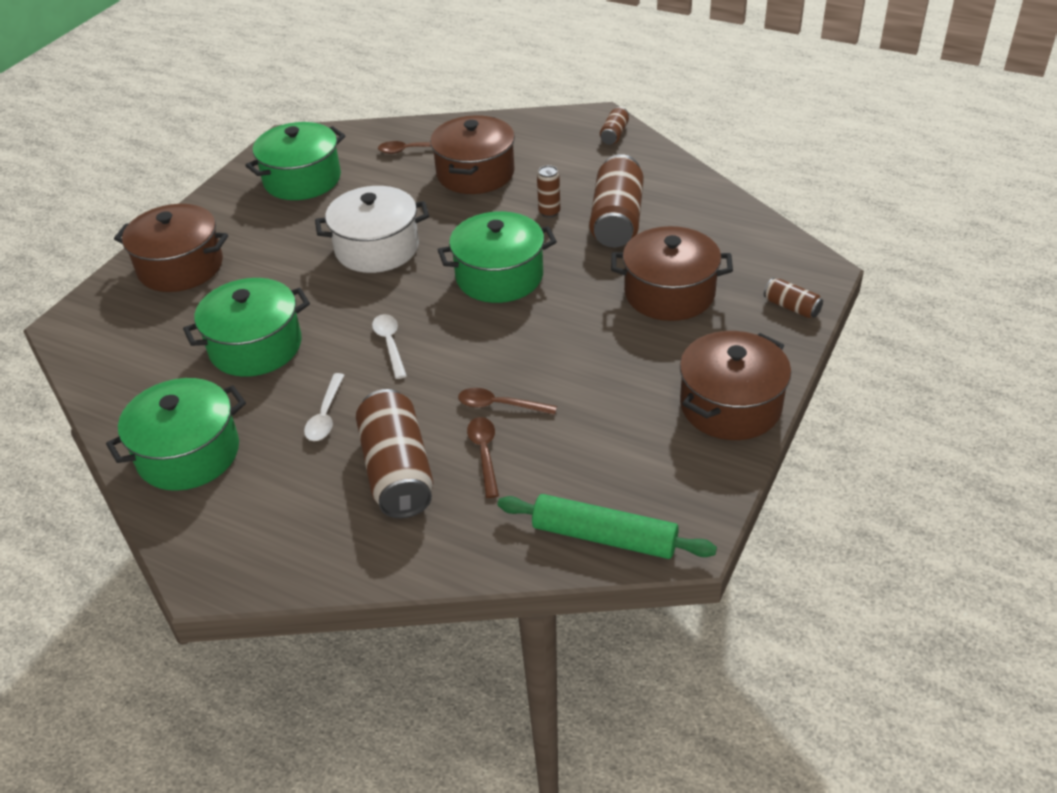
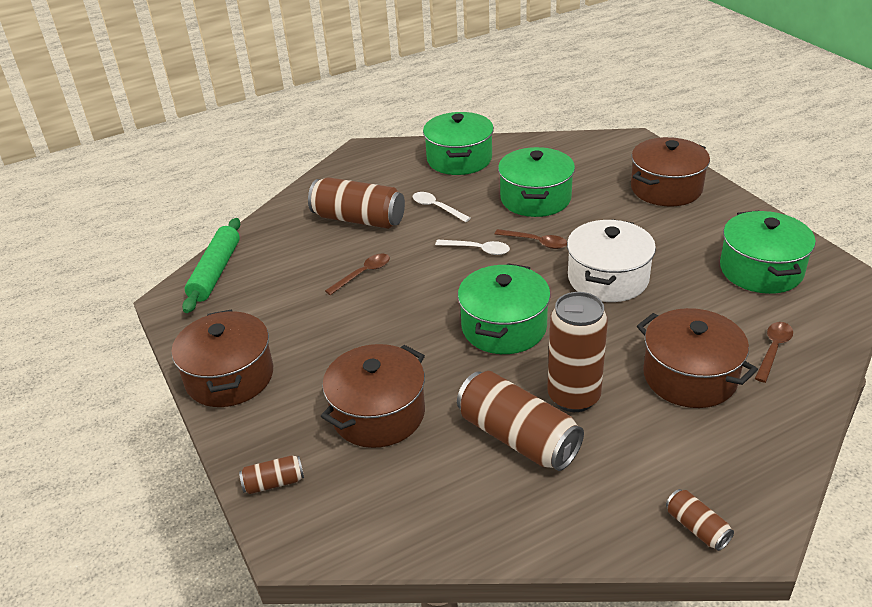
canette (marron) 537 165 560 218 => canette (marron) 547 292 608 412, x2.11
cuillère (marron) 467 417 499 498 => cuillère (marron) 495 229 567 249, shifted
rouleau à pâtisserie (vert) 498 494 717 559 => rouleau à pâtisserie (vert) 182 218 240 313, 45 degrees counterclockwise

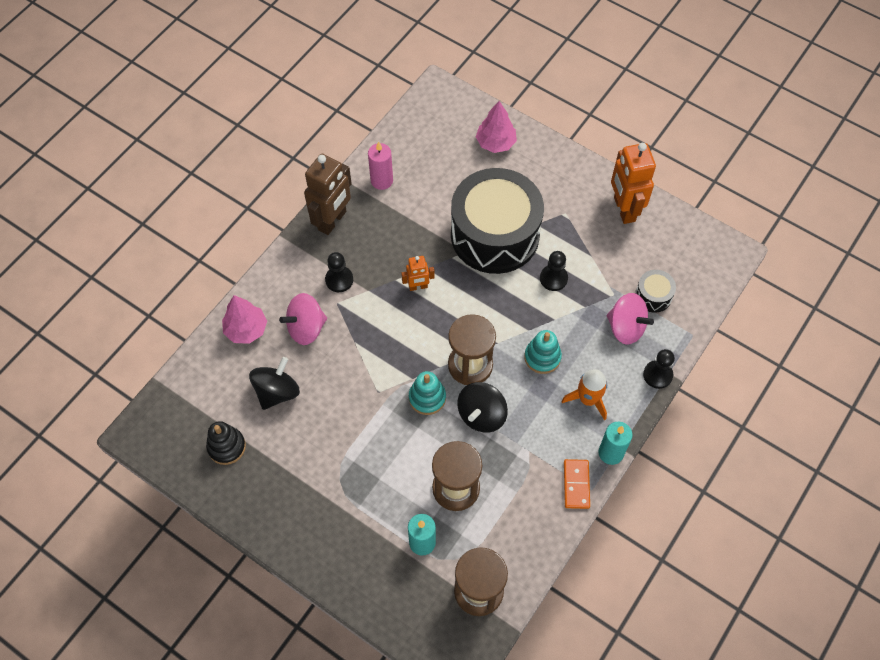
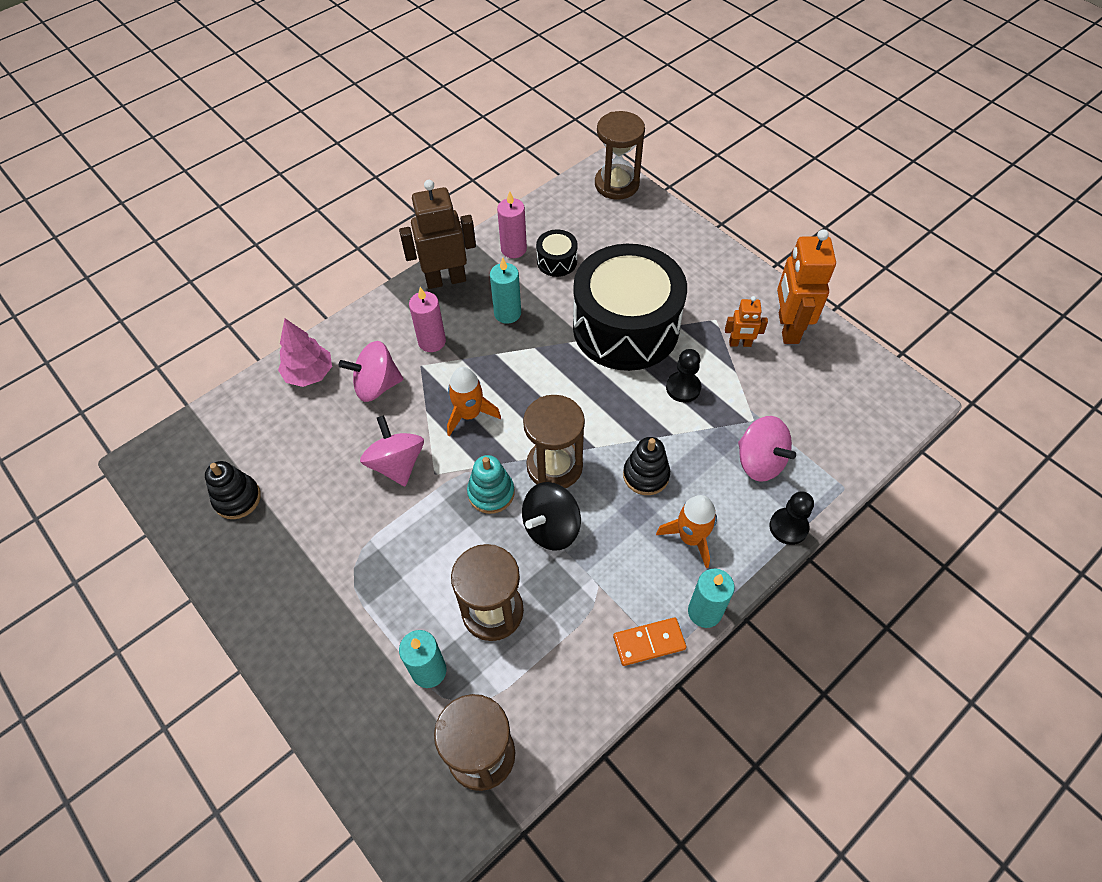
arbre (rose) 476 101 517 153 => nothing
robot (marron) 304 154 352 235 => robot (marron) 399 180 476 289, 150 degrees counterclockwise
pion (noir) 325 252 353 292 => bougie (rose) 409 287 446 352
robot (orange) 401 256 435 291 => robot (orange) 725 296 768 347, shifted
tambour (noir) 635 270 676 313 => tambour (noir) 536 229 578 277, shifted
jouet à empiler (turquoise) 525 330 562 374 => jouet à empiler (noir) 623 437 670 495
toupie (noir) 249 357 300 410 => nothing
domino (orange) 564 459 590 509 => domino (orange) 613 617 686 666, 60 degrees clockwise
nothing => sablier (marron) 595 111 645 200
nothing => bougie (turquoise) 490 257 521 324
nothing => fusée (orange) 447 367 501 437
nothing => toupie (rose) 360 415 424 486

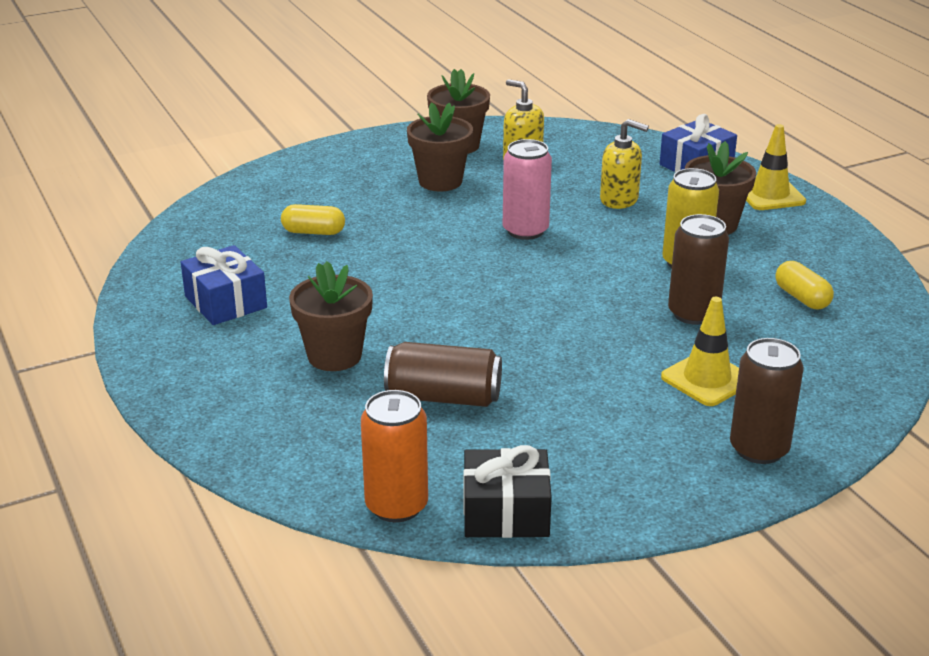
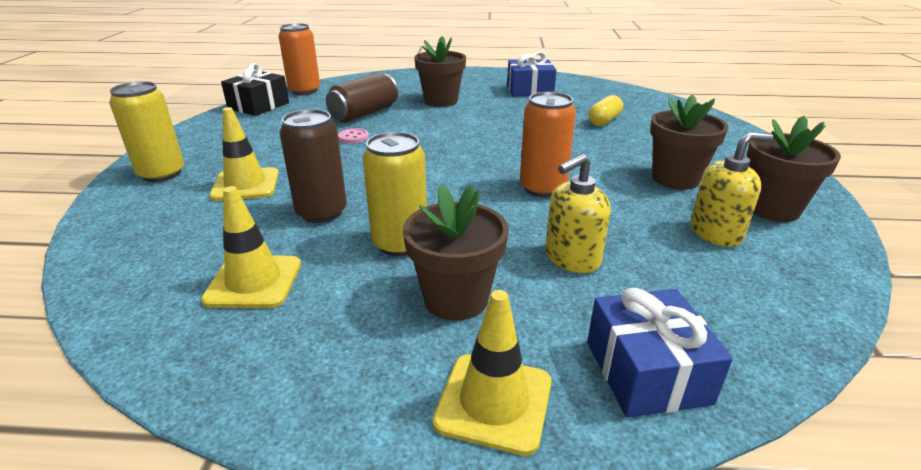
canette (rose) 503 139 552 240 => canette (orange) 520 92 576 197
gélule (jaune) 775 261 834 309 => cône de chantier (jaune) 201 186 301 308
canette (marron) 730 338 804 464 => canette (jaune) 109 81 184 182
nothing => bouton (rose) 338 128 369 144

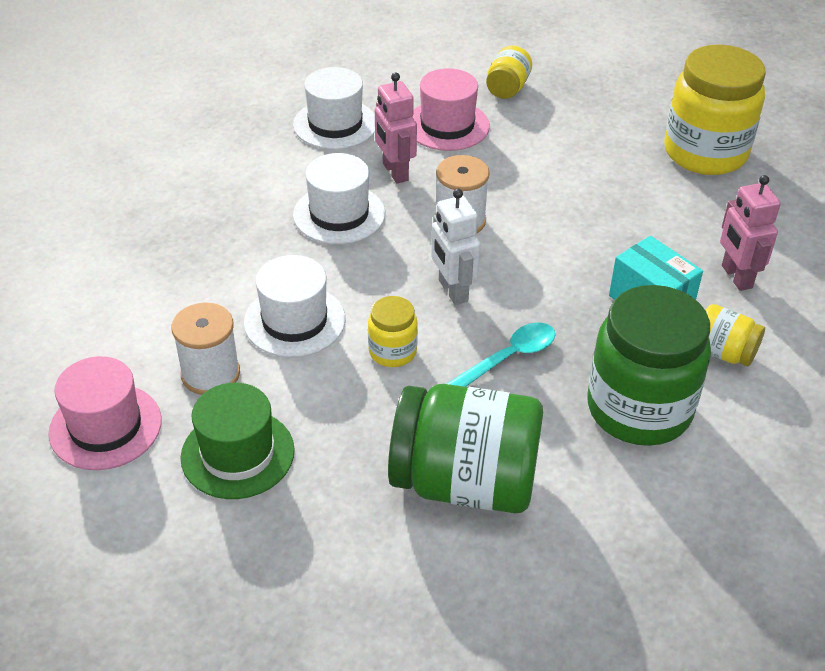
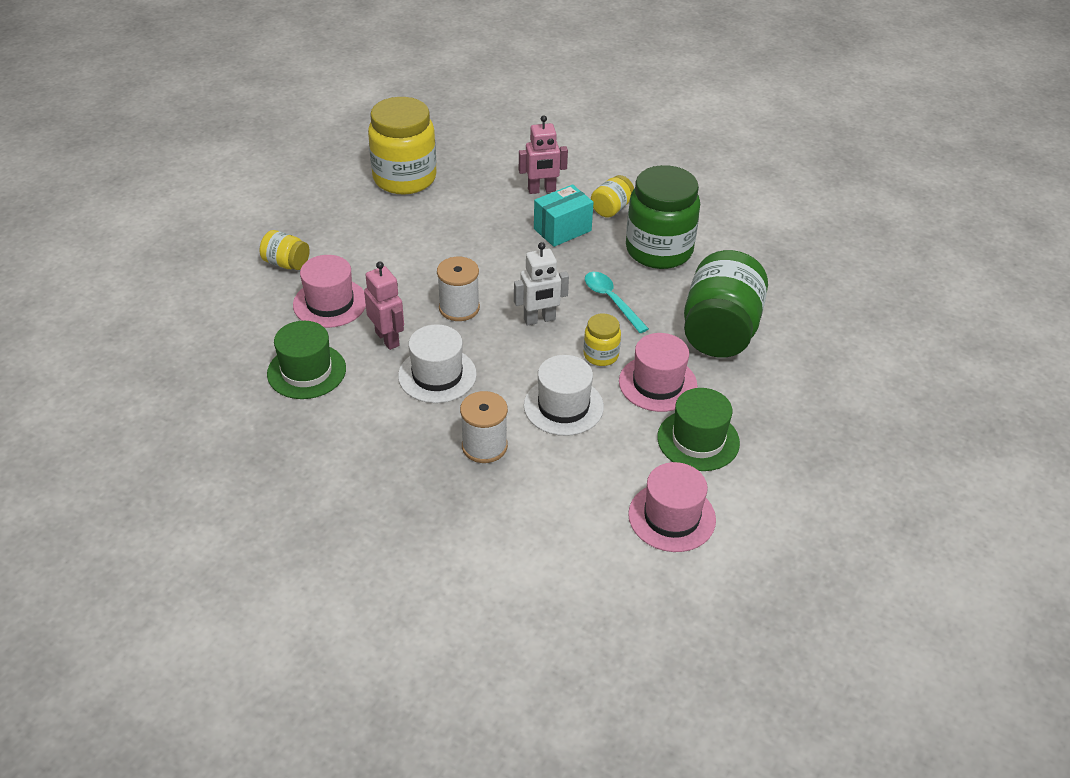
chapeau (blanc) 293 67 375 149 => chapeau (vert) 267 321 346 399
robot (rose) 375 72 417 184 => robot (rose) 364 261 404 350, 105 degrees counterclockwise
bobine (blanc) 172 302 240 395 => bobine (blanc) 460 391 508 463, shifted
nothing => chapeau (rose) 619 333 697 412

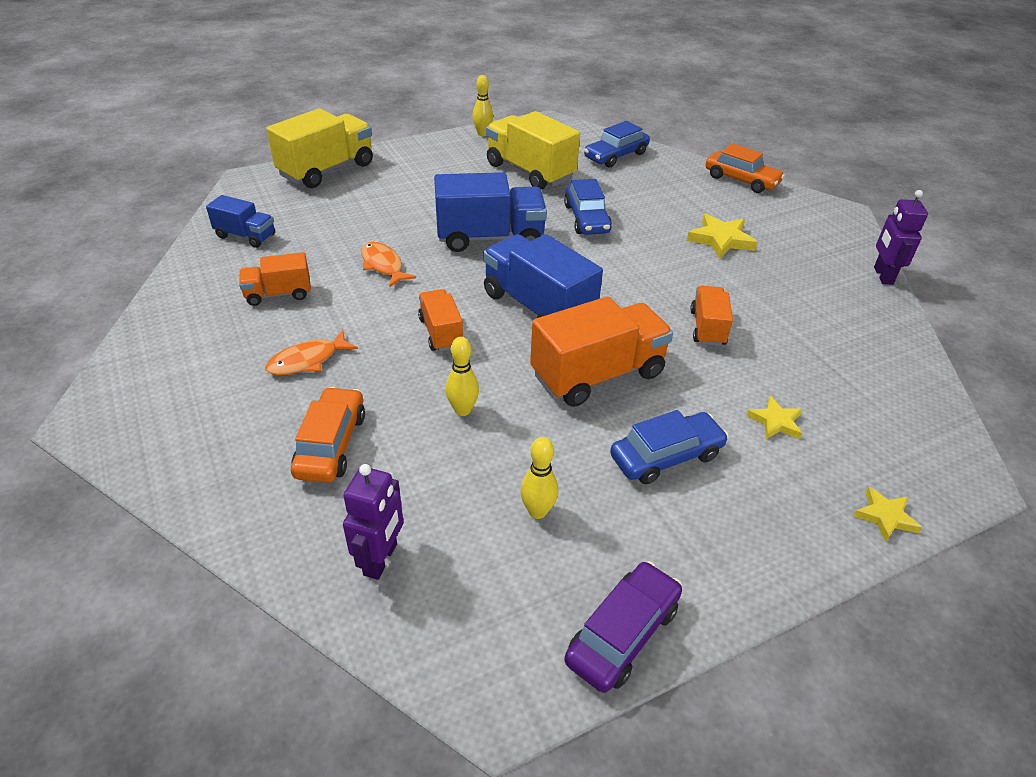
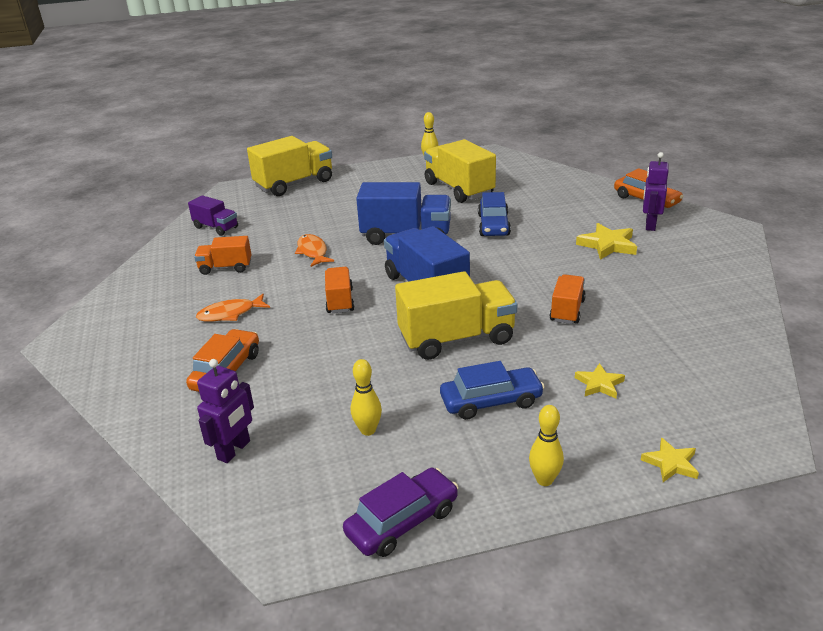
voiture (bleu) 584 121 650 167 => nothing
robot (violet) 874 190 928 285 => robot (violet) 643 152 669 231, shifted
camion (bleu) 206 195 275 248 => camion (violet) 188 195 238 236
camion (orange) 530 296 673 407 => camion (jaune) 395 271 517 360
quille (jaune) 446 337 479 416 => quille (jaune) 529 405 564 486, shifted

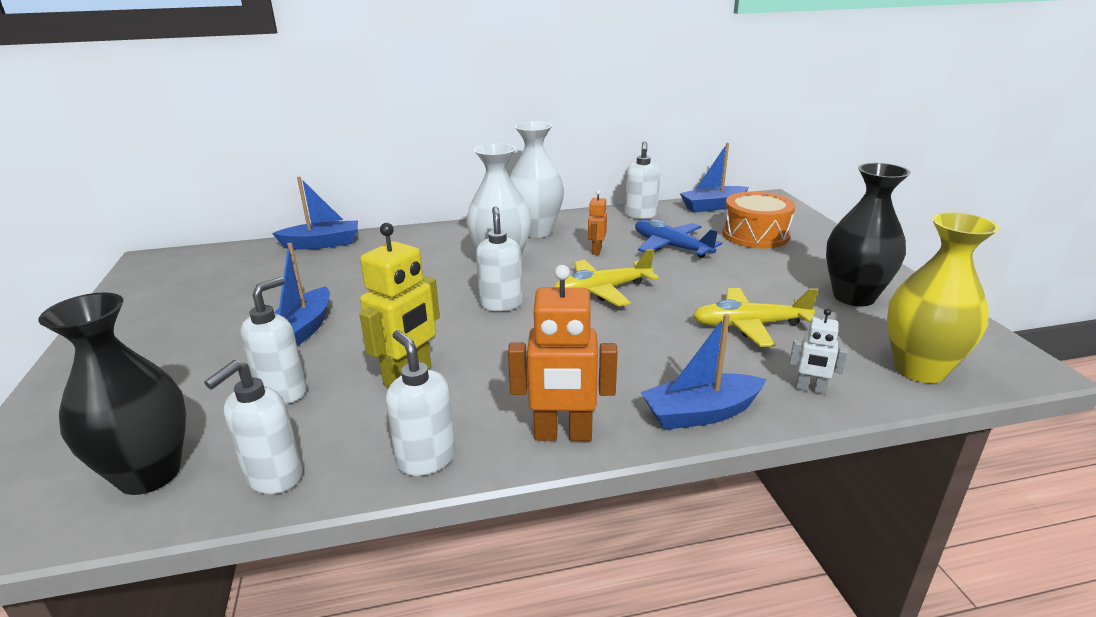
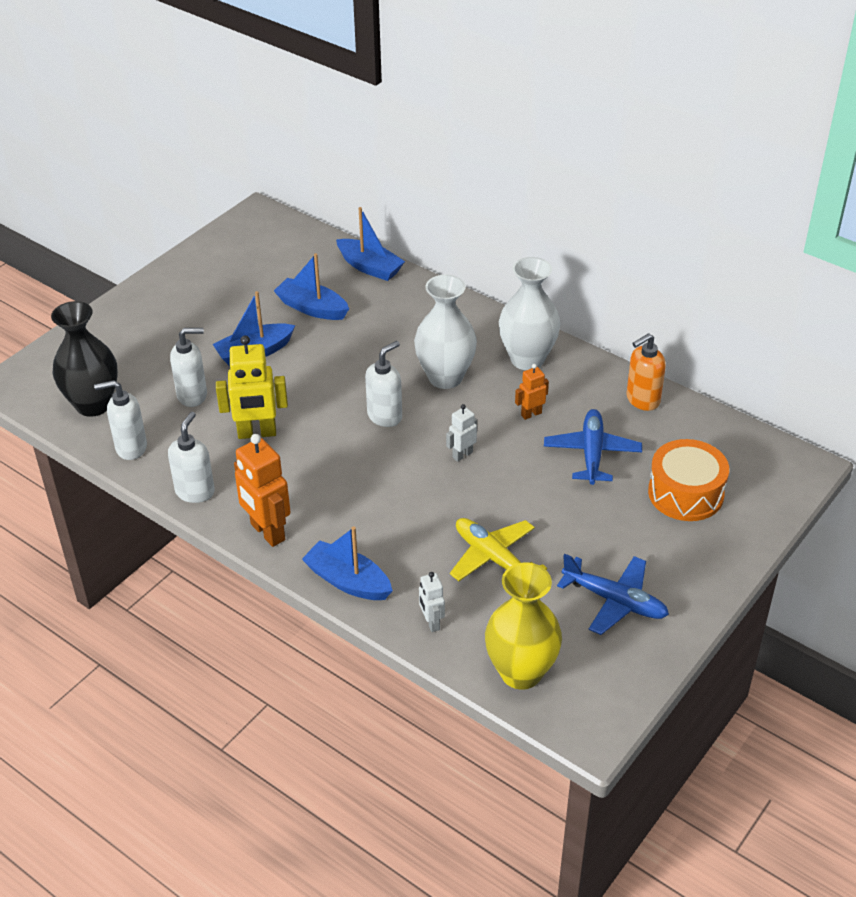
distributeur de savon (blanc) 624 141 660 219 => distributeur de savon (orange) 627 333 666 411
bateau (bleu) 680 143 749 213 => bateau (bleu) 274 253 349 320, shifted
vase (noir) 826 163 910 306 => avion (bleu) 557 554 669 635
avion (jaune) 554 249 659 307 => robot (blanc) 446 404 477 462

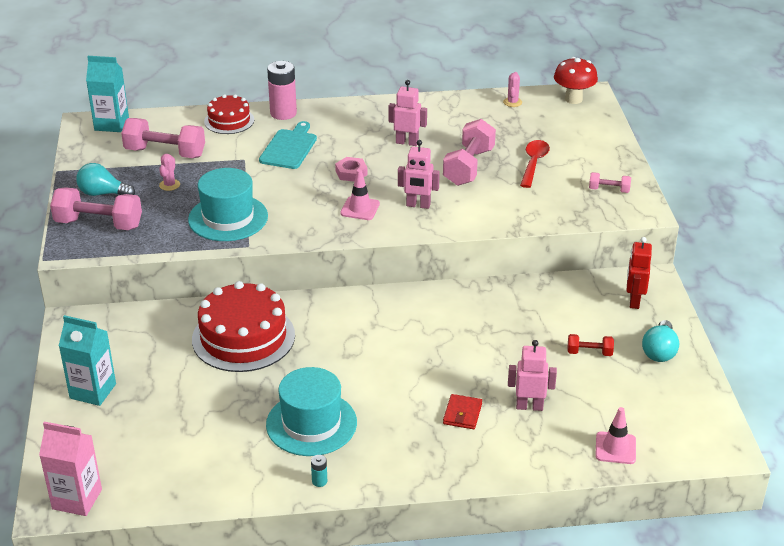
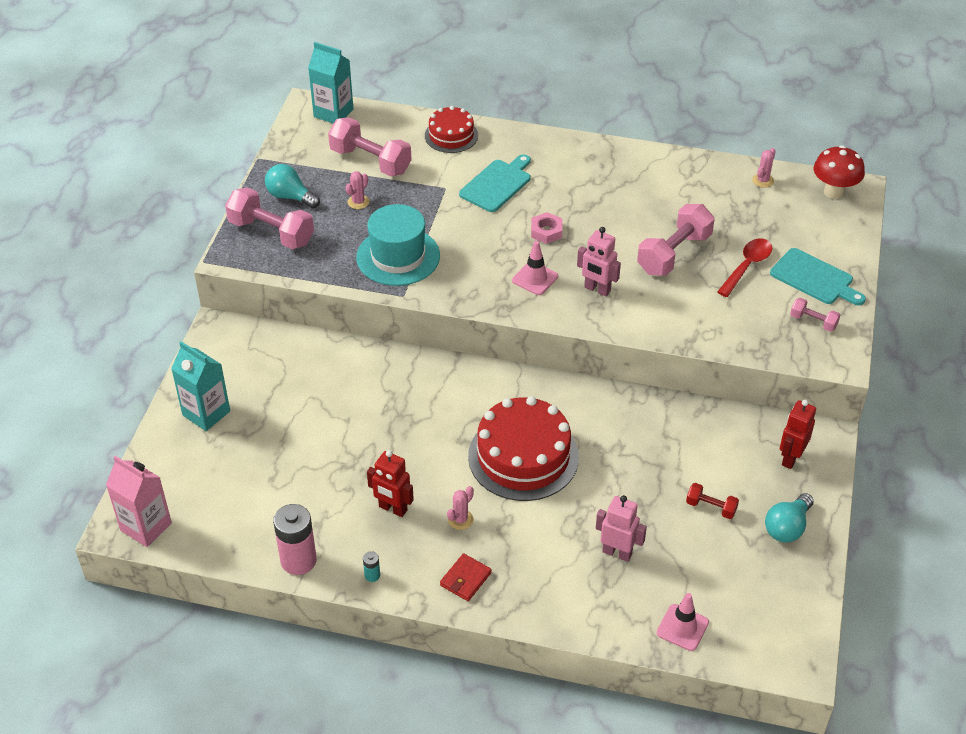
pile (rose) 267 61 297 120 => pile (rose) 273 504 317 575, shifted
robot (rose) 389 80 427 146 => nothing
gâteau (rouge) 192 281 295 372 => gâteau (rouge) 468 396 579 501, shifted
chapeau (turquoise) 266 367 357 456 => robot (rouge) 367 450 414 517
portefeuille (rouge) 443 394 482 429 => portefeuille (rouge) 440 553 492 601, shifted
nothing => planche à découper (turquoise) 770 248 866 305
nothing => cactus (rose) 447 486 474 530

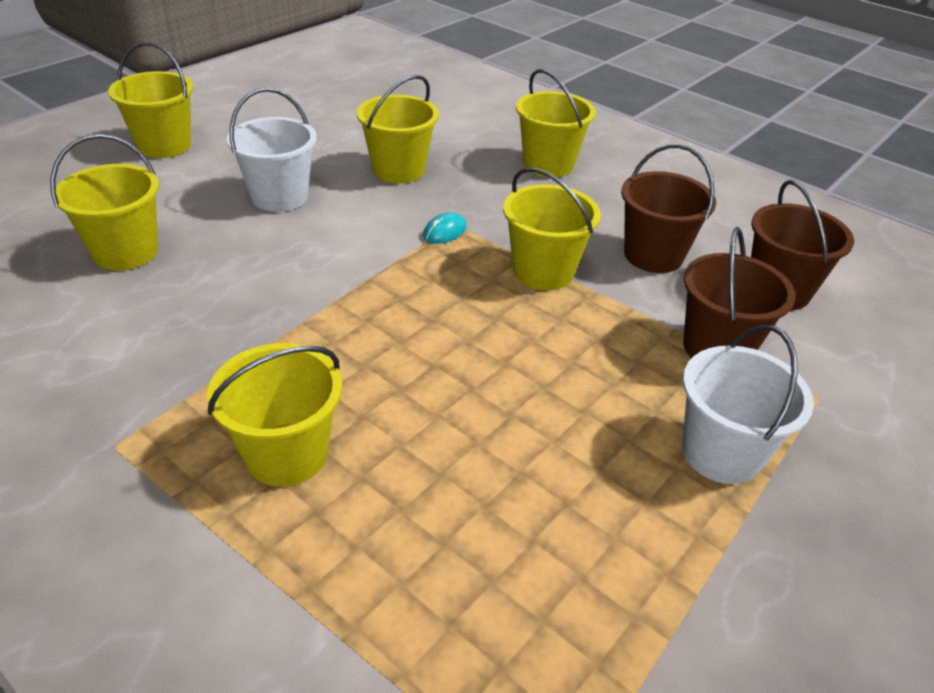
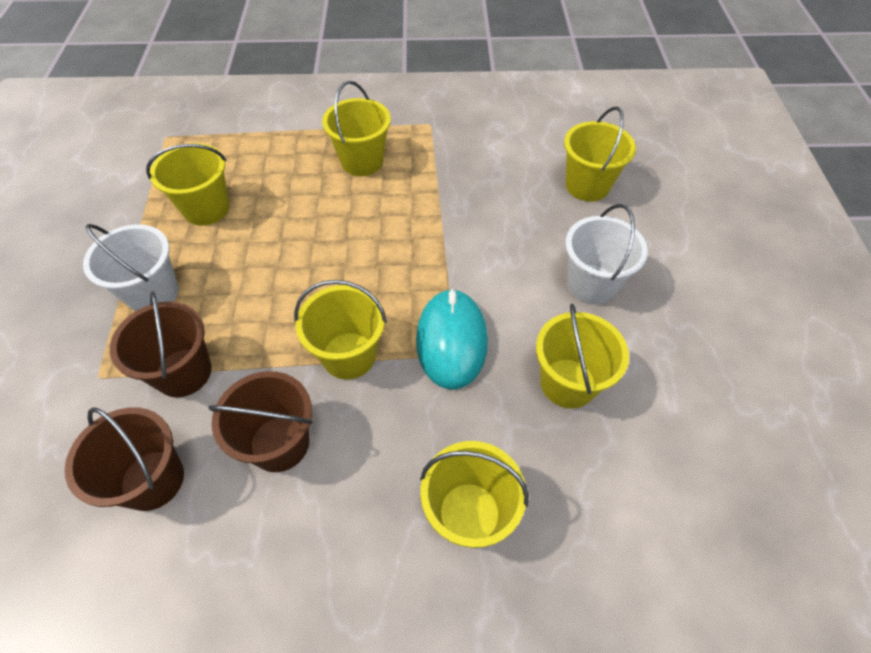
seau (jaune) 108 42 193 158 => seau (jaune) 146 143 230 226, shifted
souris (turquoise) 423 212 467 244 => souris (turquoise) 416 288 488 390, x2.33

